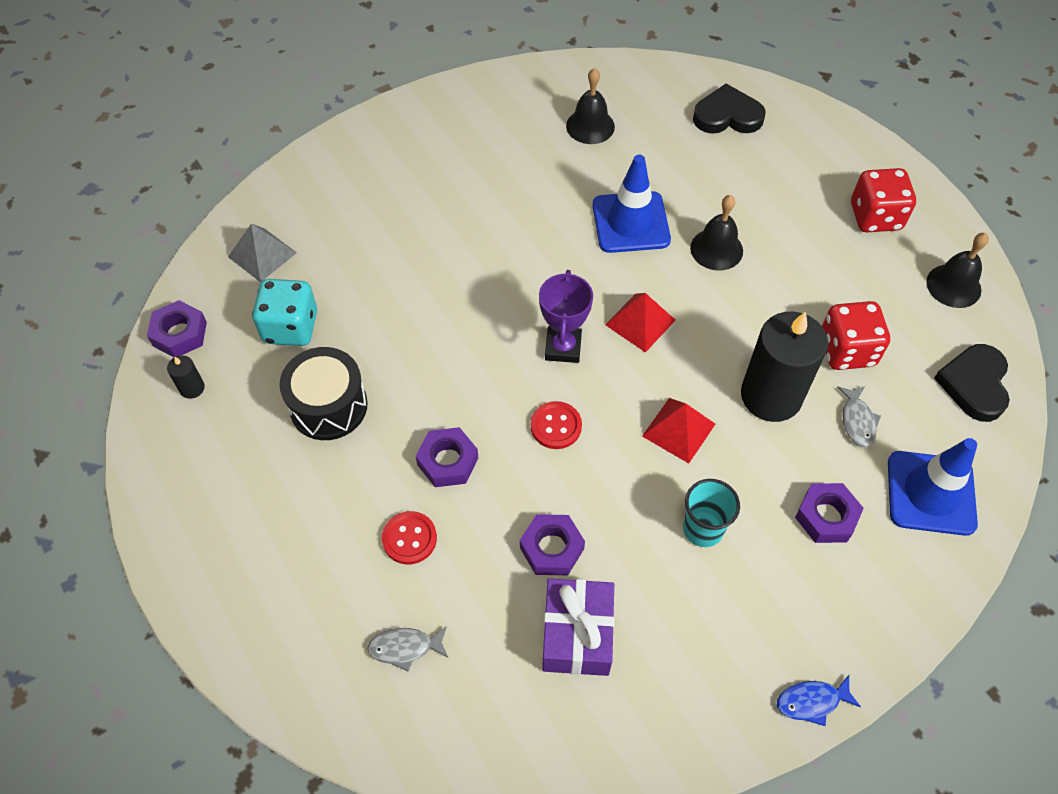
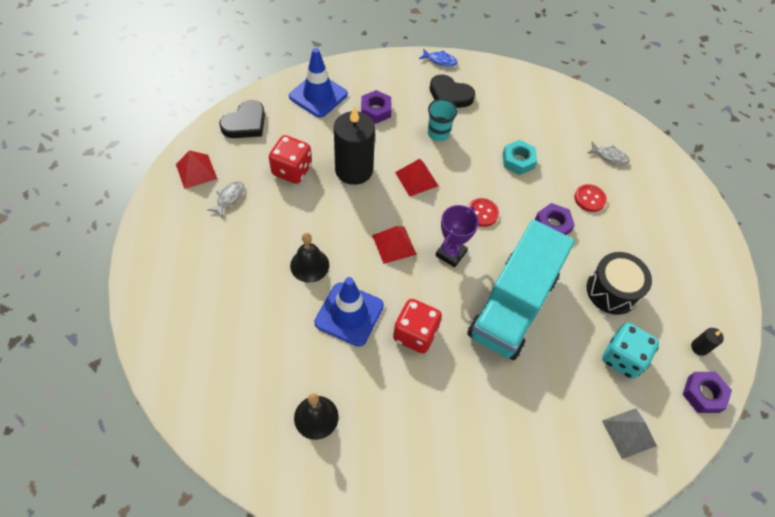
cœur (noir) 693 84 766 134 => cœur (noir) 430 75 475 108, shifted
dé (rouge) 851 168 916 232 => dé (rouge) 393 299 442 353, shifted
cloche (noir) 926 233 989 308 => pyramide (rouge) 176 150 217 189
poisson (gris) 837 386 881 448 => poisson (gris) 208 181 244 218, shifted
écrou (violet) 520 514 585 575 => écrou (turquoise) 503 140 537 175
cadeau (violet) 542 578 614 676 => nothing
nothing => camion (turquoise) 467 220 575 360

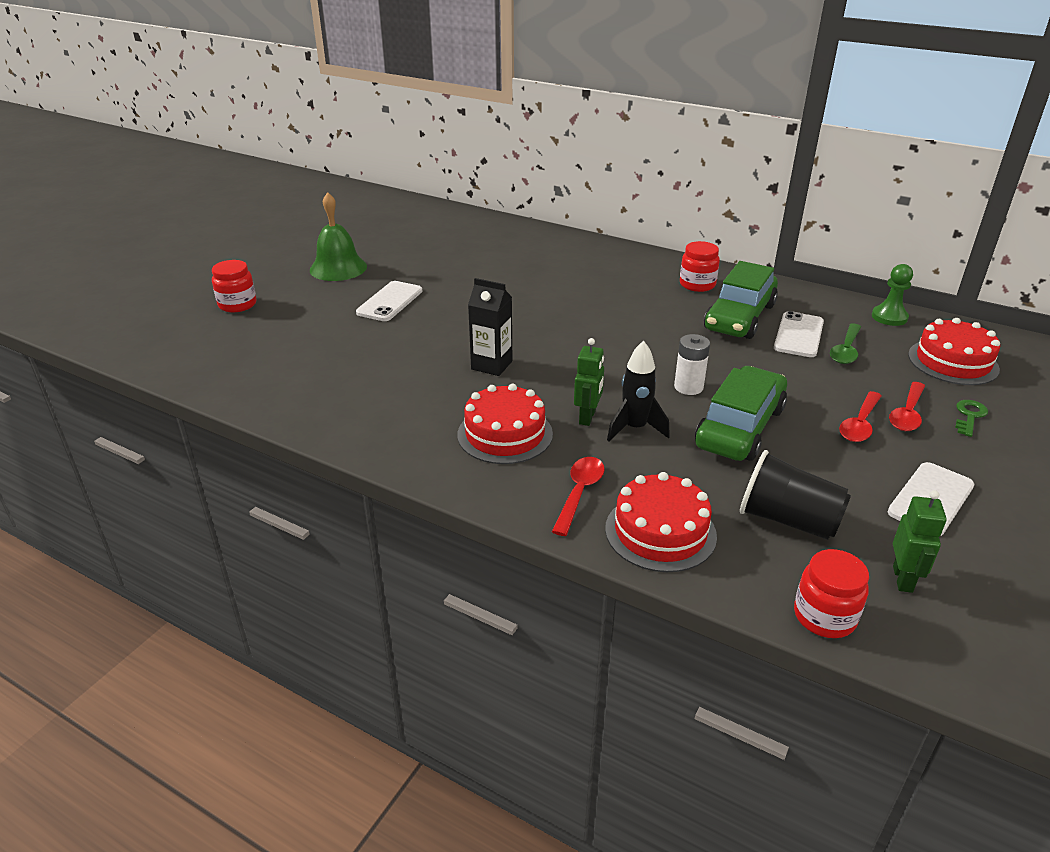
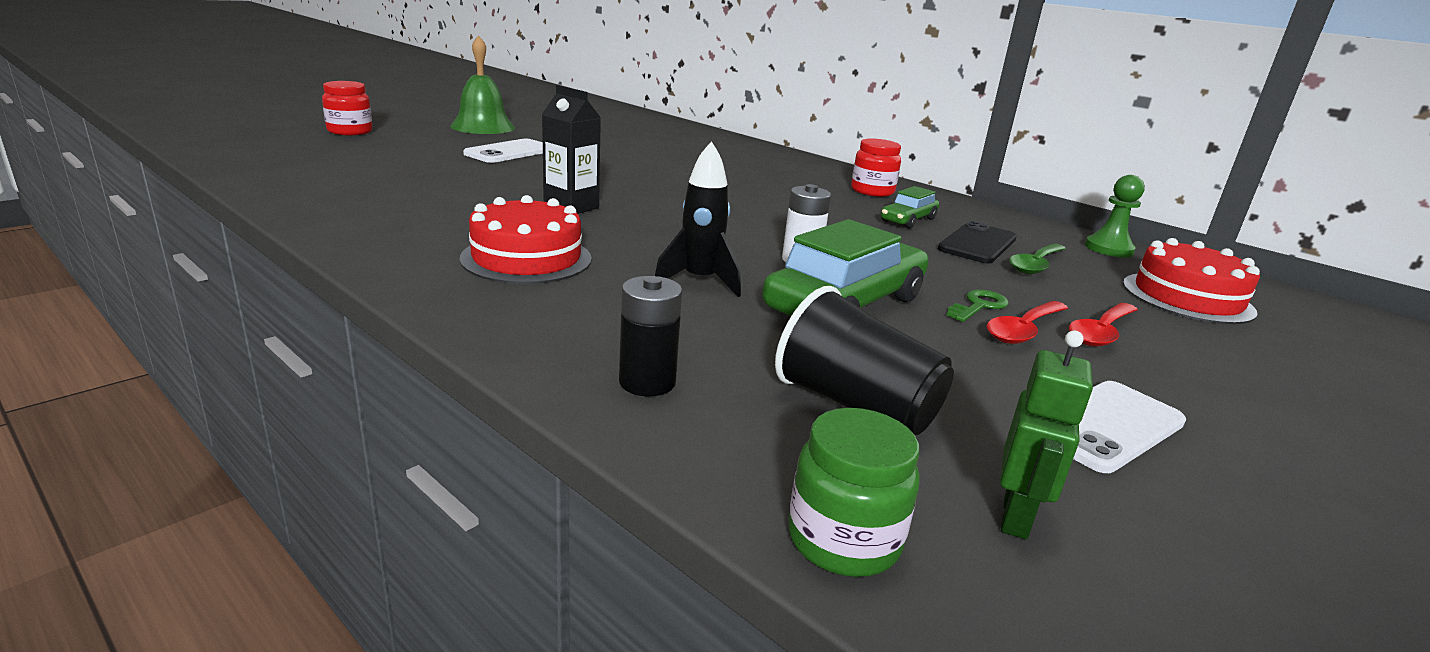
voiture (vert) 704 261 778 339 => voiture (vert) 881 186 939 228, x0.52
téléphone (blanc) 774 311 824 357 => téléphone (noir) 938 221 1017 263
robot (vert) 574 338 604 426 => nothing
clé (vert) 955 400 988 437 => clé (vert) 947 289 1009 322, shifted
cuillère (rouge) 552 457 605 536 => nothing
gâteau (rouge) 605 472 717 572 => pile (noir) 619 276 682 396
bocal (rouge) 794 549 869 638 => bocal (vert) 788 408 920 577

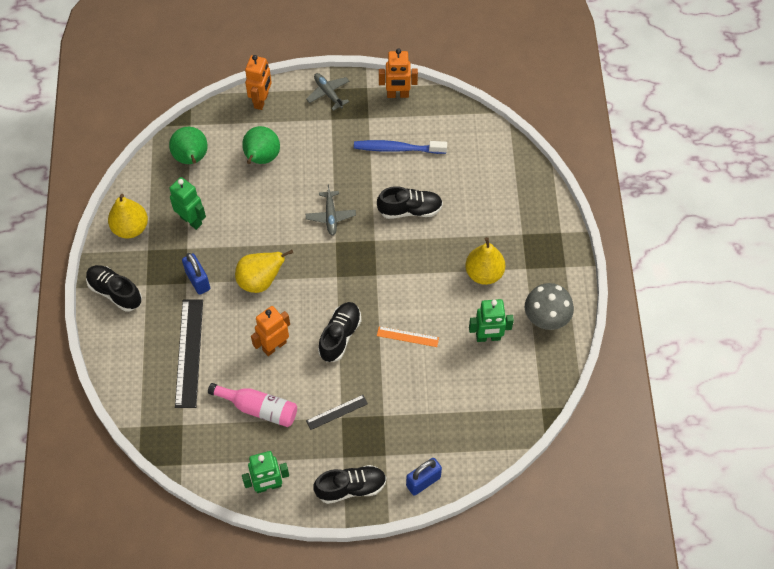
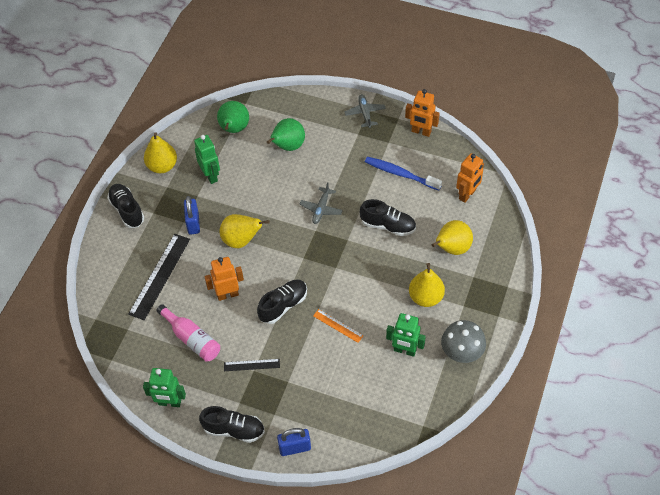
robot (orange) 245 55 272 110 => robot (orange) 456 153 484 203, shifted
nothing => poire (jaune) 432 220 473 255

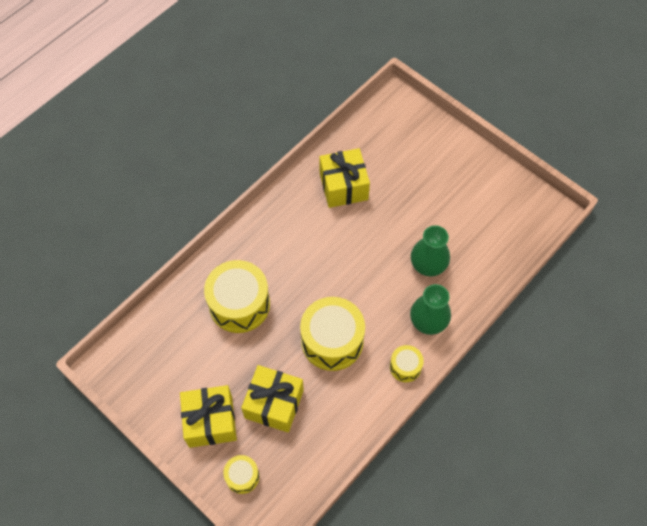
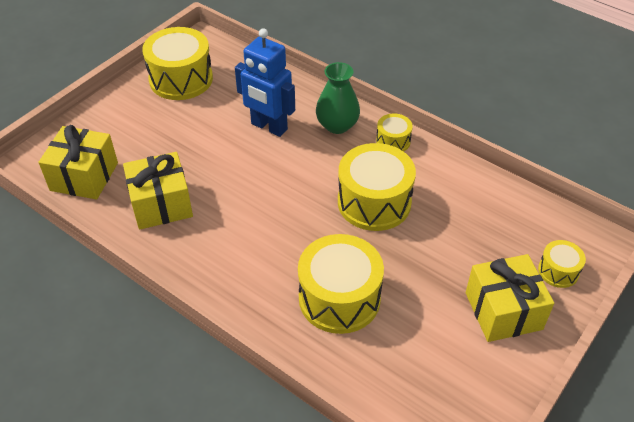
vase (vert) 411 225 450 276 => robot (bleu) 235 28 295 137
cadeau (jaune) 241 365 304 433 => cadeau (jaune) 38 125 118 200, shifted
nothing => tambour (jaune) 142 27 213 100

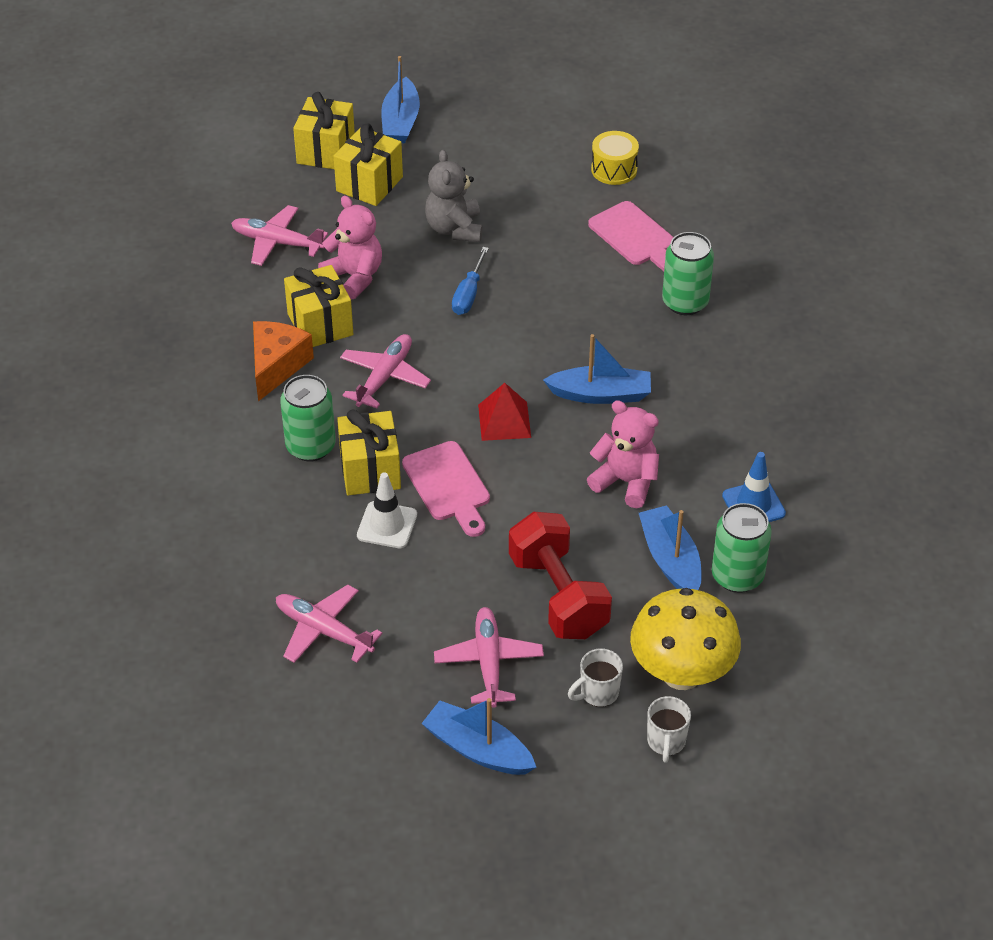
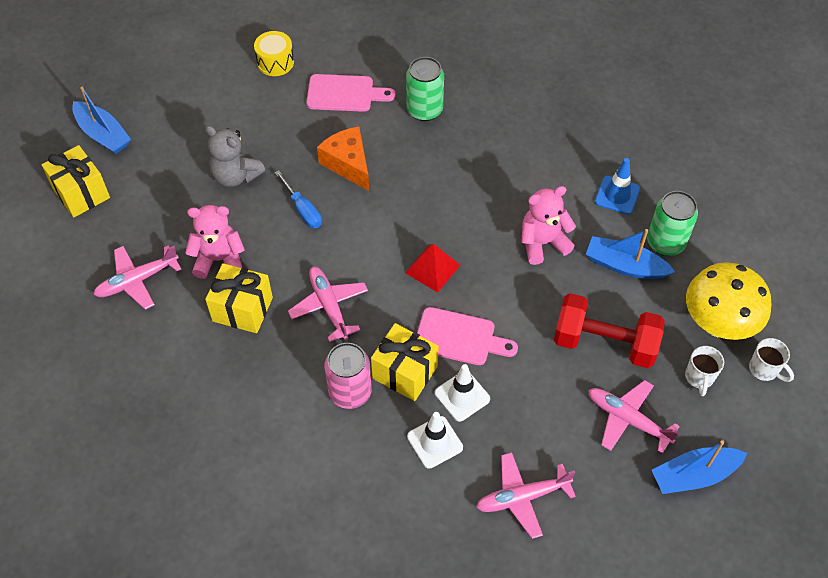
cadeau (jaune) 334 123 403 206 => nothing
fromage (orange) 253 321 314 401 => fromage (orange) 317 126 369 191, shifted
bateau (bleu) 543 334 651 404 => nothing
canette (vert) 280 375 336 462 => canette (rose) 325 343 372 409
nothing => cône de chantier (blanc) 407 412 463 468

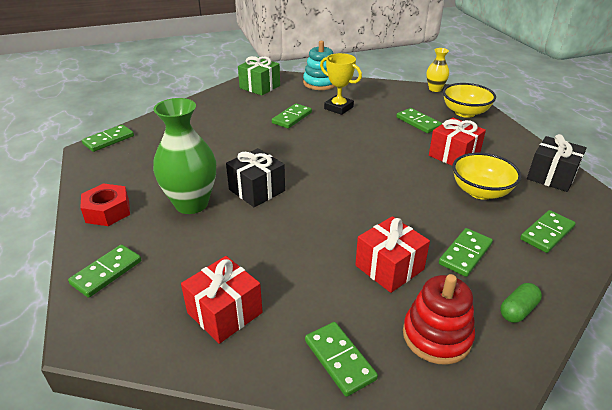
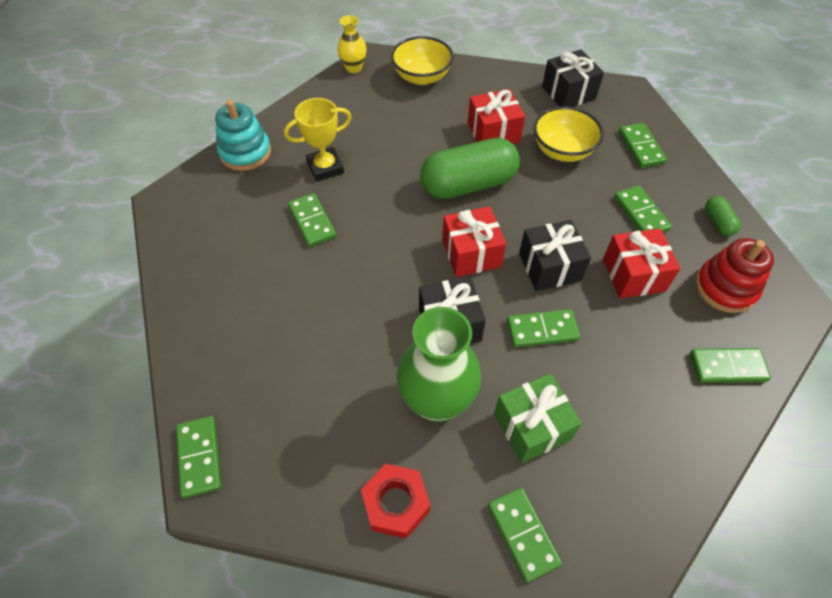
cadeau (vert) 238 56 280 95 => cadeau (vert) 494 374 582 463, shifted
domino (vert) 396 108 442 133 => domino (vert) 507 309 580 347, shifted
cadeau (rouge) 181 256 263 344 => cadeau (rouge) 442 206 506 277, shifted
nothing => gélule (vert) 420 138 520 199
nothing => cadeau (noir) 519 220 591 291

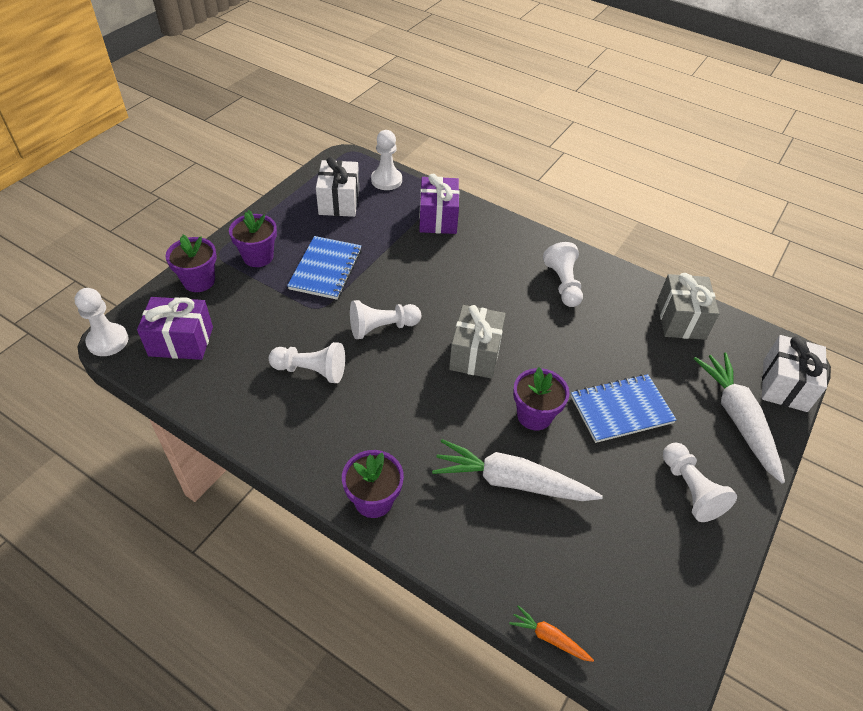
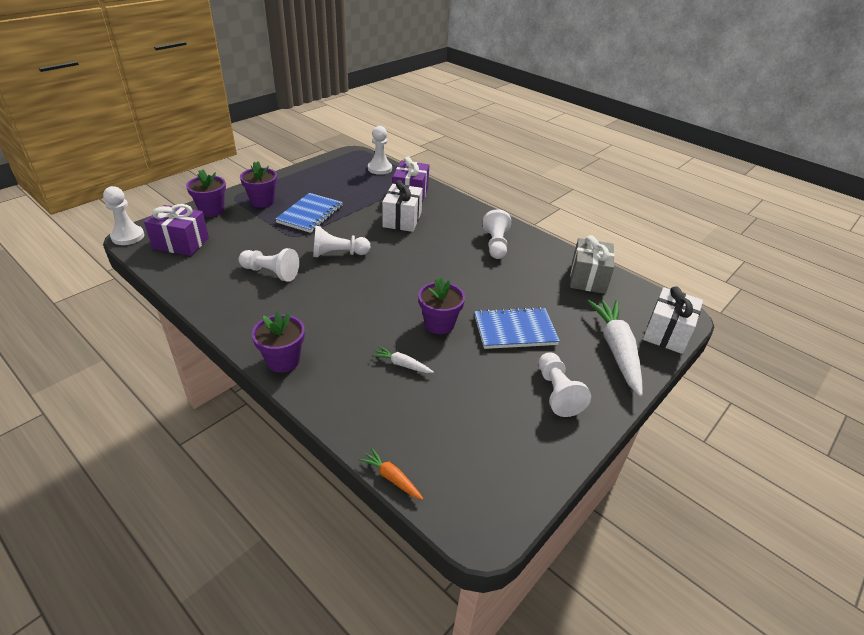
cadeau (blanc) 316 157 359 217 => cadeau (blanc) 382 180 423 232, shifted
cadeau (gris) 449 305 506 379 => nothing
carotte (blanc) 432 439 603 501 => carotte (blanc) 372 346 434 373, x0.46

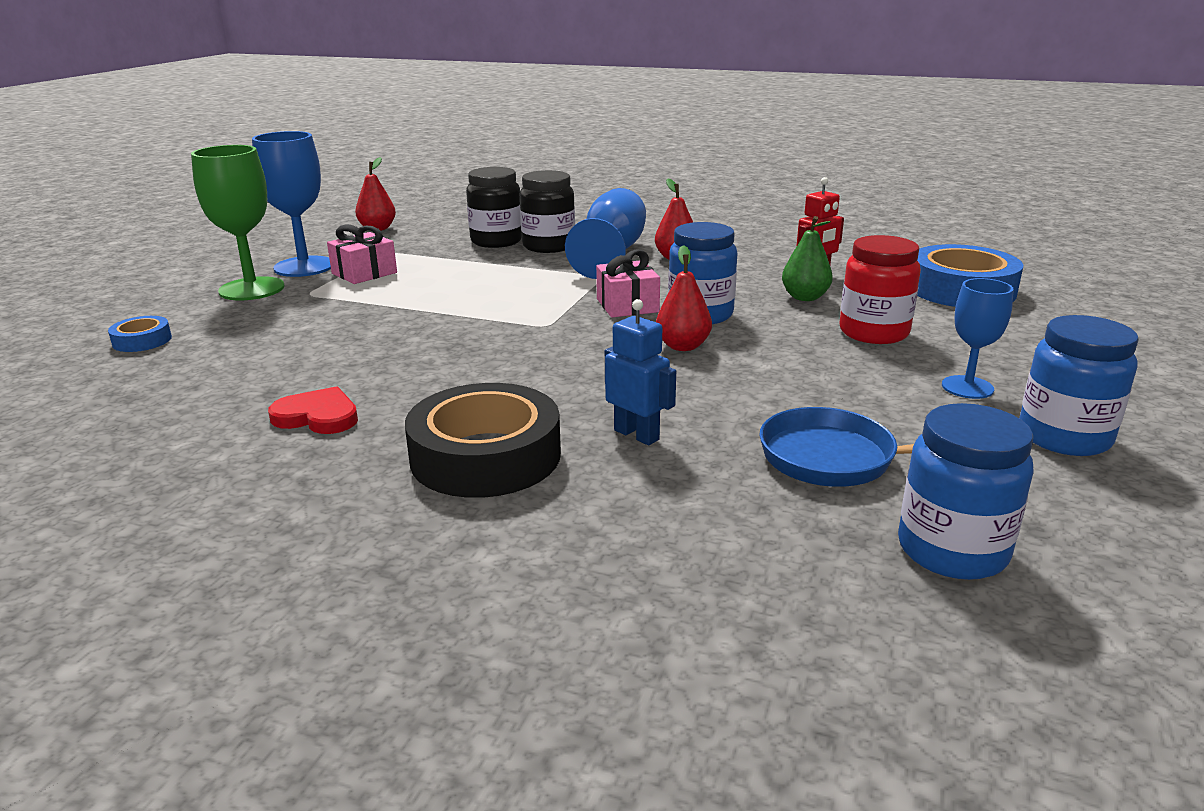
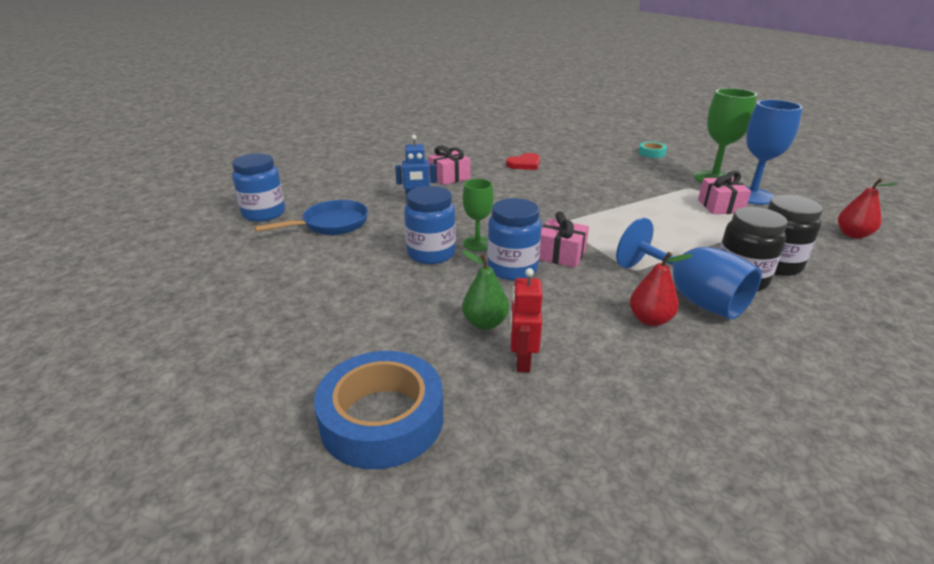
bocal (rouge) 840 235 921 344 => nothing
poire (rouge) 656 245 712 351 => verre à pied (vert) 463 179 494 251
verre à pied (bleu) 942 278 1014 399 => nothing
bocal (bleu) 1019 315 1139 456 => bocal (bleu) 404 186 456 264, shifted
ruban adhésif (bleu) 108 316 172 352 => ruban adhésif (turquoise) 638 142 667 158
ruban adhésif (noir) 405 383 561 498 => cadeau (rose) 428 145 470 185

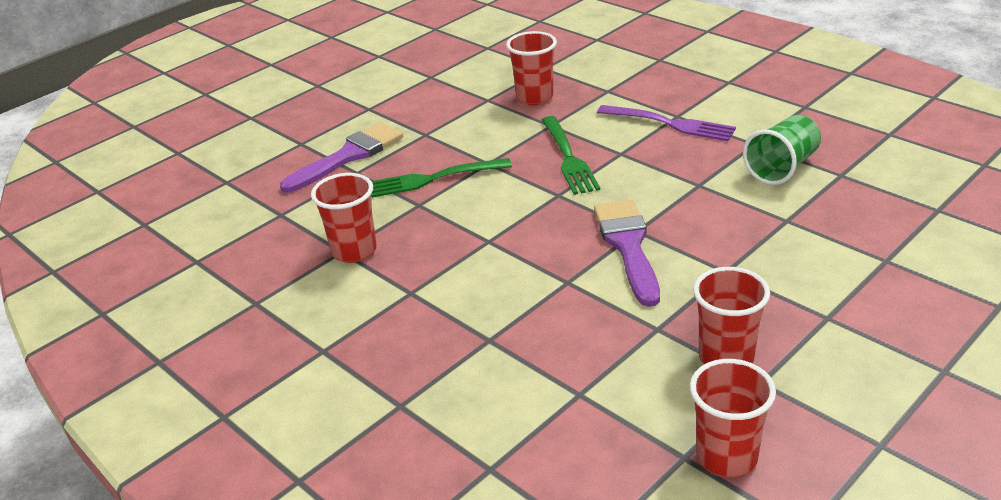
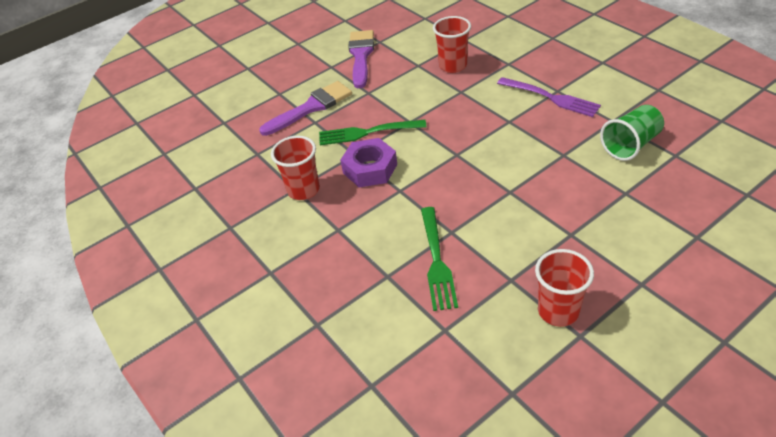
fourchette (vert) 542 116 600 195 => fourchette (vert) 421 207 458 311, shifted
pinceau (violet) 594 200 660 307 => pinceau (violet) 348 30 374 88, shifted
gobelet (rouge) 690 359 776 478 => nothing
nothing => écrou (violet) 340 138 397 187

